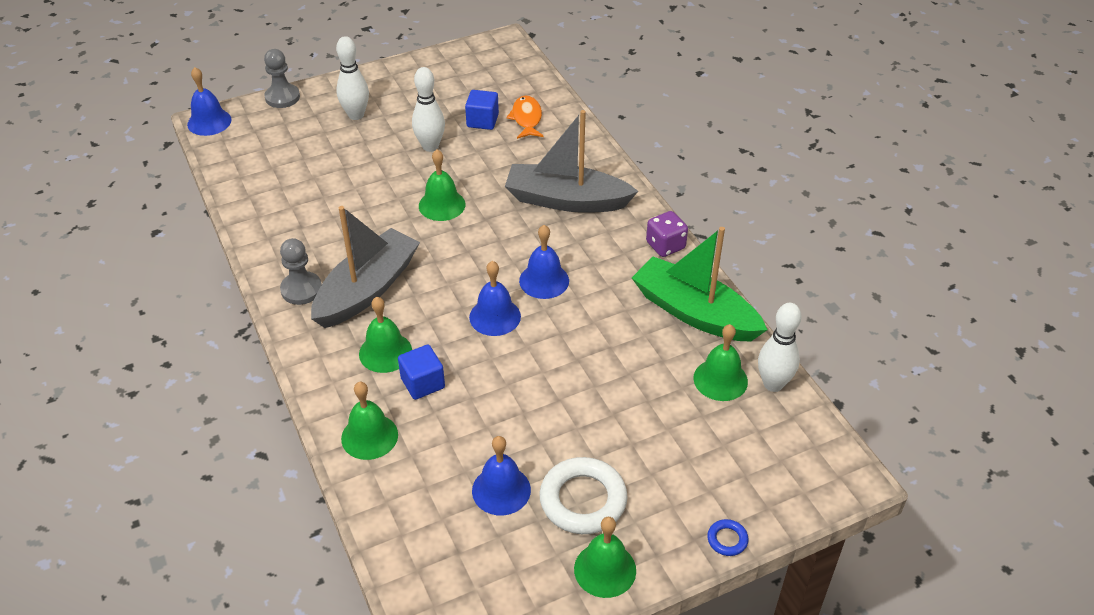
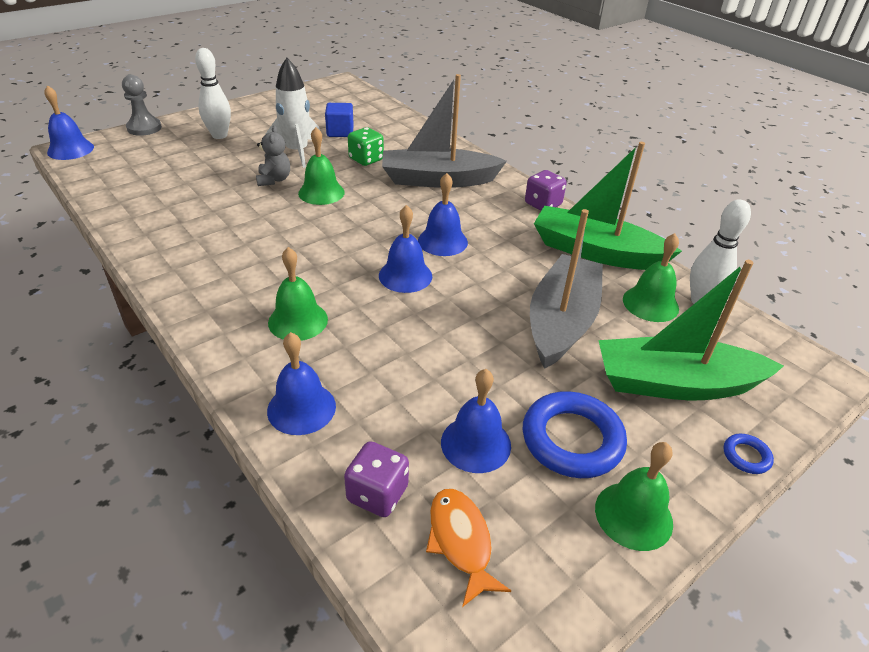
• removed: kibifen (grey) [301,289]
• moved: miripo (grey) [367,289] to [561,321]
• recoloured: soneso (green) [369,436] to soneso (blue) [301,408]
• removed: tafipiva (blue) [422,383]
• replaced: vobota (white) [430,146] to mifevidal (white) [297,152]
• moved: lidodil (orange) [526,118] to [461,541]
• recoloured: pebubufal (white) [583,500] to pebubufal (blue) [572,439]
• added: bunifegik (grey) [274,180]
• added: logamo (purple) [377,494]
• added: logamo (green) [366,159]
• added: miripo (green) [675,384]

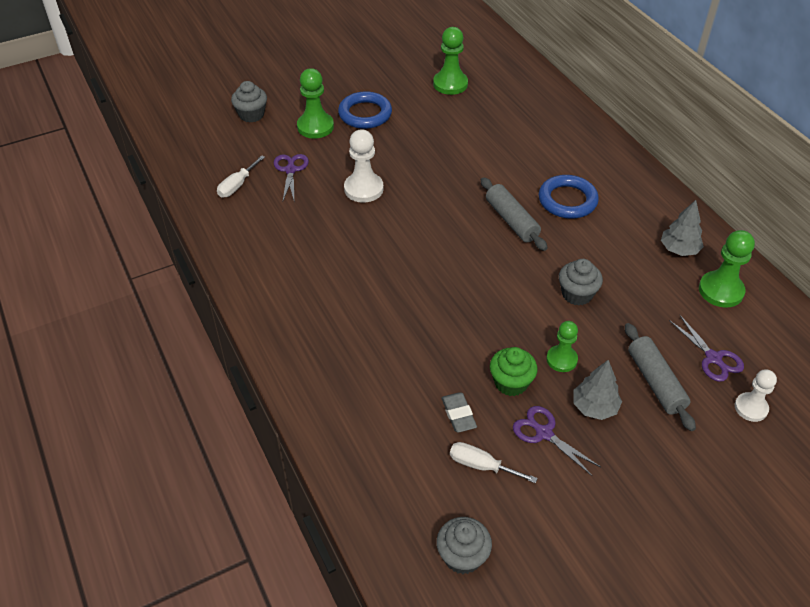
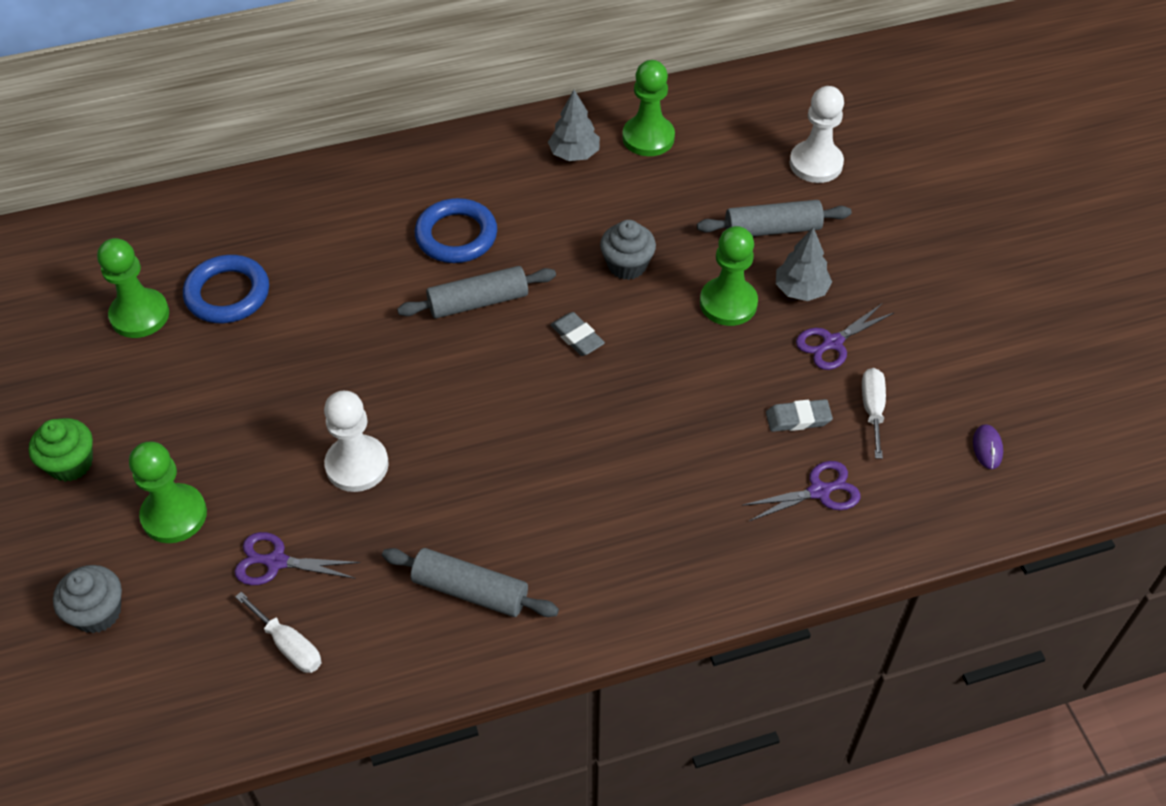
• moved: pebubufal (blue) [365,114] to [227,294]
• replaced: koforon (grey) [462,556] to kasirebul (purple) [987,448]
• turned: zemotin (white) [481,466] = [872,409] 150 degrees clockwise
• moved: koforon (green) [511,383] to [71,464]
• resized: kibifen (green) [561,359] = [728,303] x1.52
• moved: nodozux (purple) [713,358] to [819,491]
• resized: kibifen (white) [751,408] = [816,164] x1.52
• added: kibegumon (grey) [470,590]
• added: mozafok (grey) [577,337]

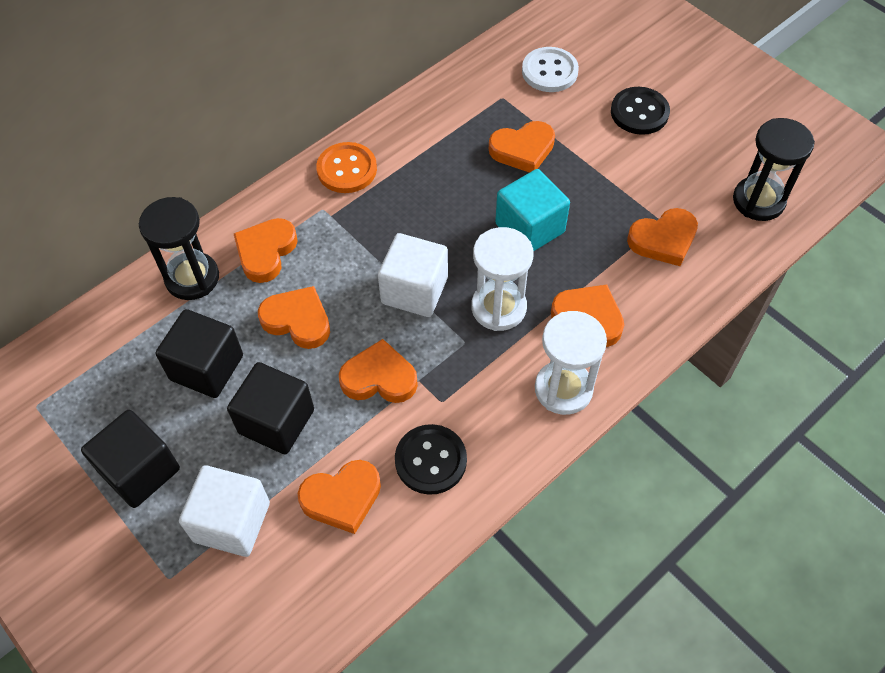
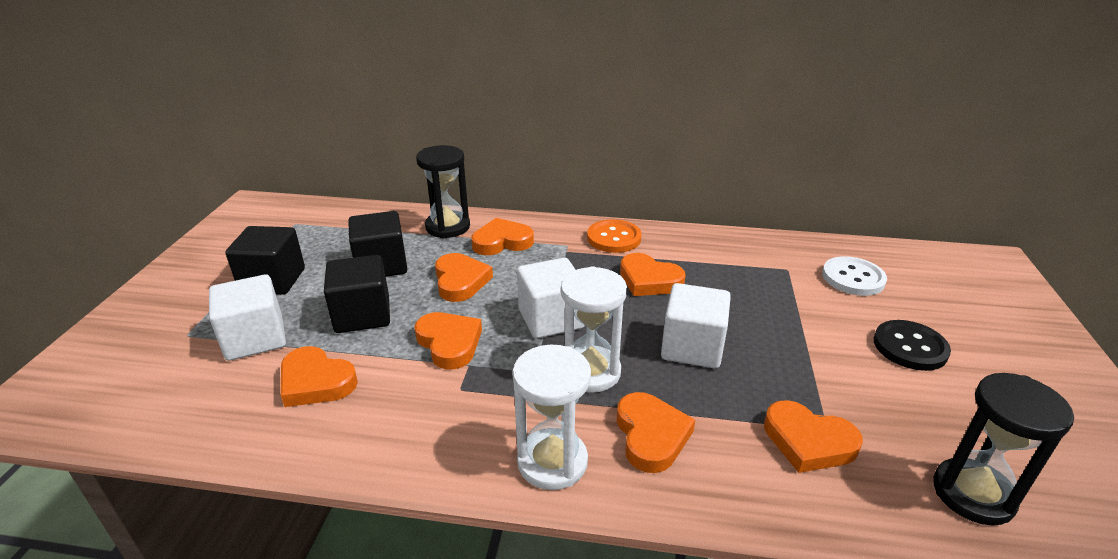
• removed: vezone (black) [430,460]
• moved: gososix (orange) [522,150] to [649,280]
• recoloured: tafipiva (turquoise) [530,228] to tafipiva (white) [692,347]

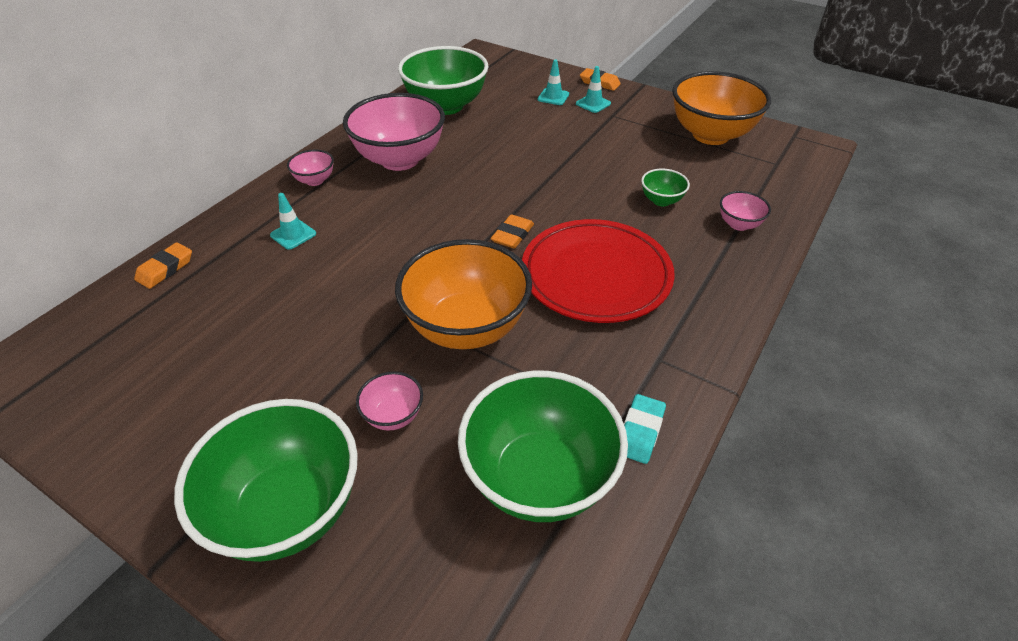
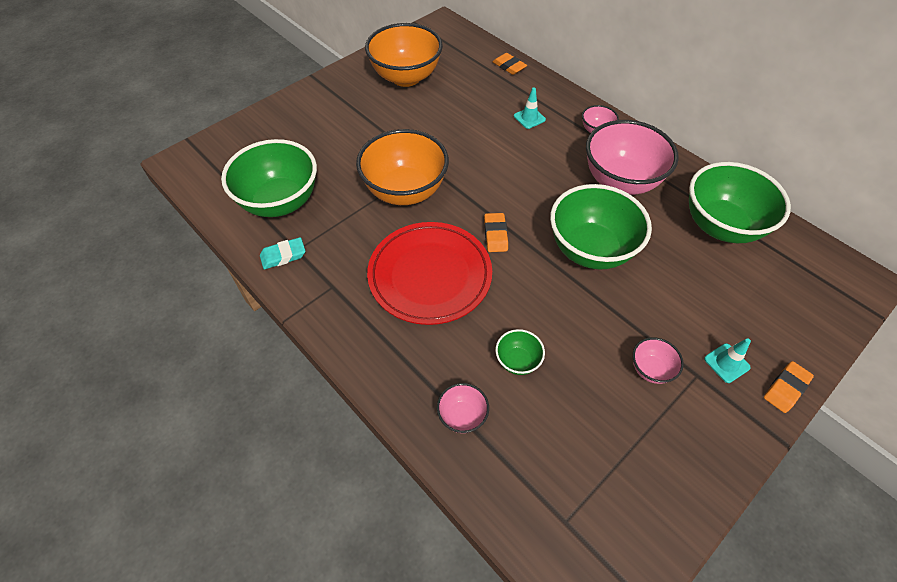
• moved: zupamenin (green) [288,510] to [590,250]
• moved: zupamenin (pink) [393,416] to [650,369]
• turned: mozafok (orange) [512,235] = [495,235] 45 degrees clockwise
• removed: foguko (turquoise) [553,97]
• turned: mozafok (turquoise) [640,431] = [283,256] 60 degrees counterclockwise
• moved: zupamenin (orange) [710,135] to [406,77]

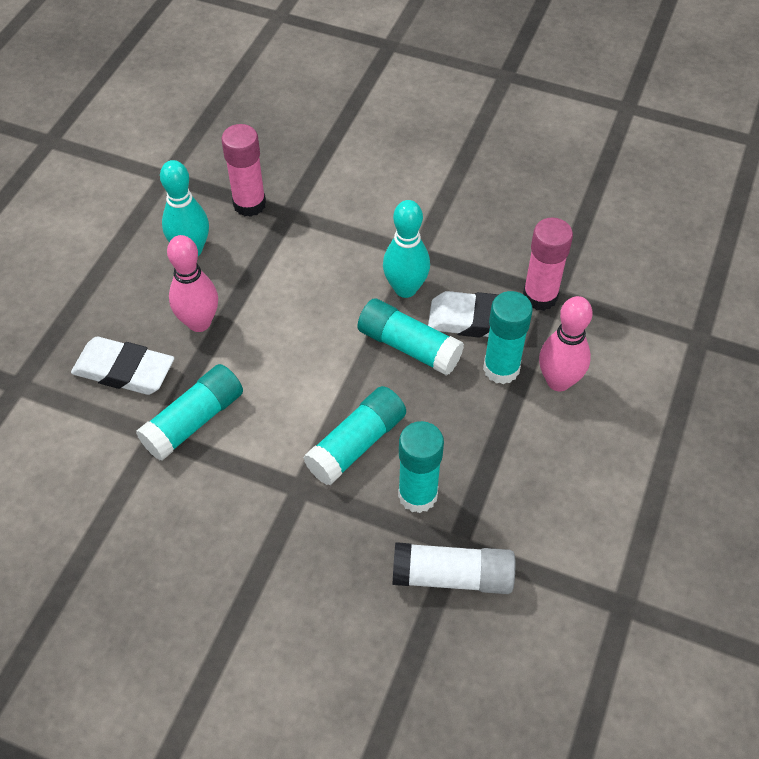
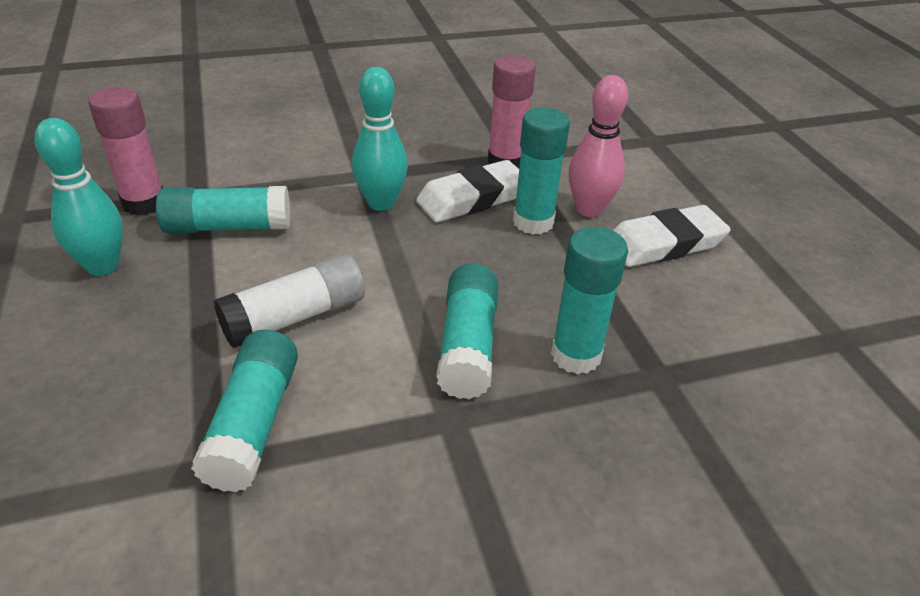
• moved: mozafok (white) [124,370] to [665,243]
• removed: vobota (pink) [199,322]
• moved: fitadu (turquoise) [408,346] to [228,227]
• moved: fitadu (white) [452,576] to [295,317]

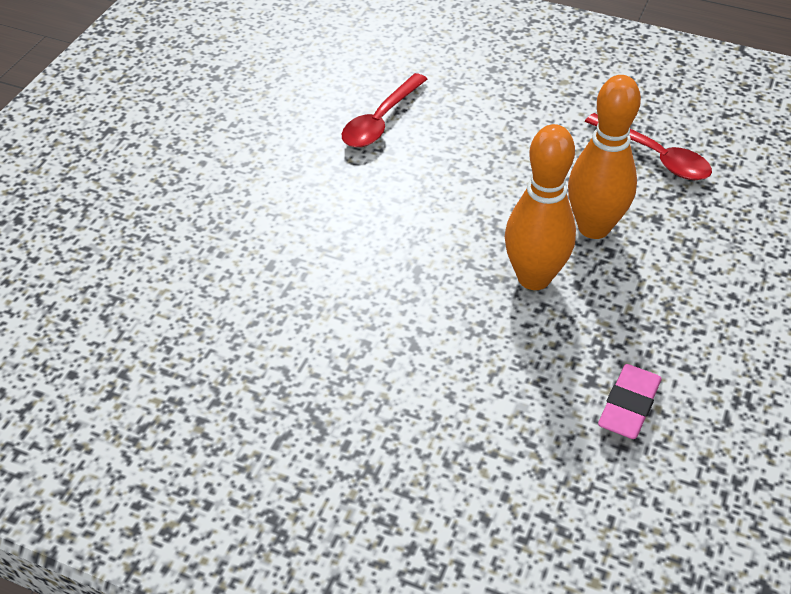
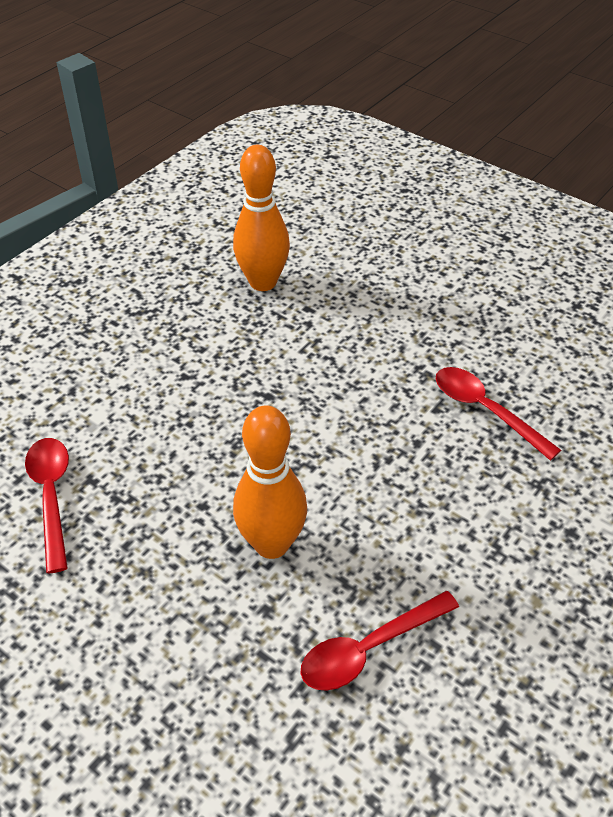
• moved: vobota (orange) [534,278] to [263,282]
• replaced: mozafok (pink) [628,406] to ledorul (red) [51,496]

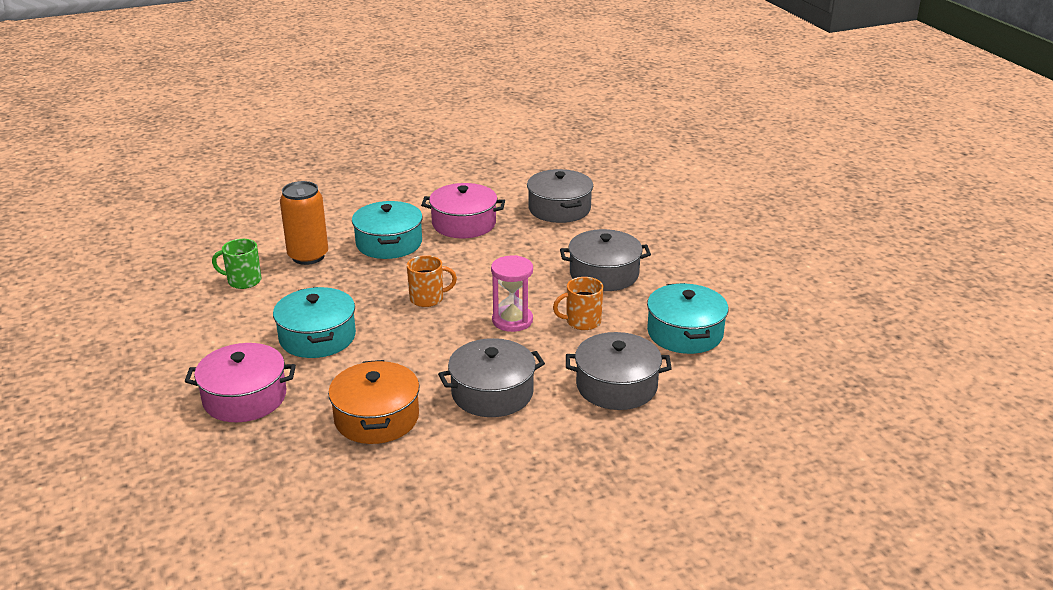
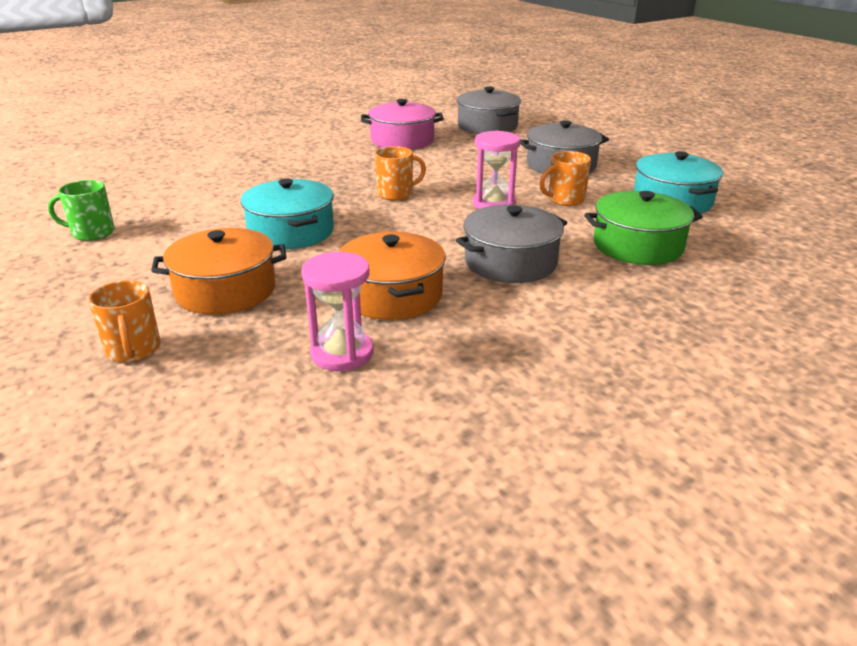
• recoloured: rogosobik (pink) [245,398] to rogosobik (orange) [225,290]
• moved: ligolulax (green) [243,281] to [92,233]
• removed: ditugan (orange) [308,256]
• removed: rogosobik (turquoise) [389,243]
• recoloured: rogosobik (grey) [616,386] to rogosobik (green) [638,246]
• added: ligolulax (orange) [133,350]
• added: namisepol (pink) [342,353]

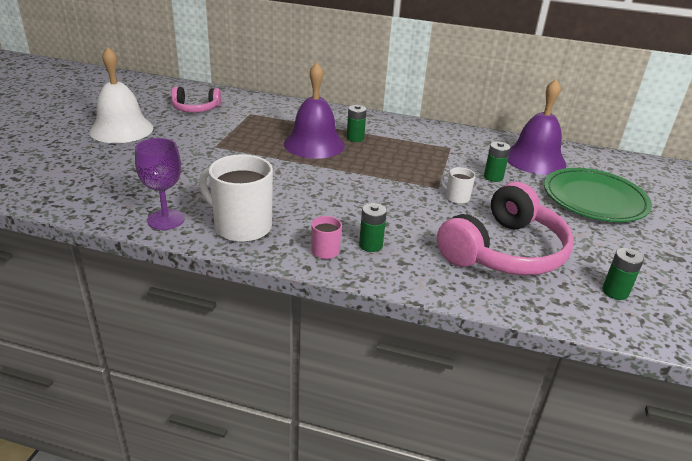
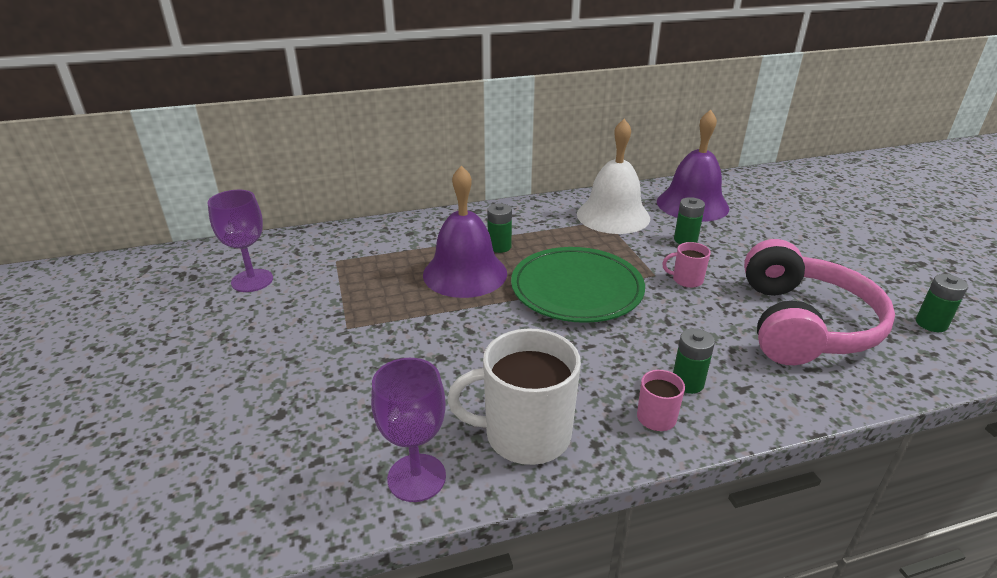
• moved: soneso (white) [121,129] to [613,216]
• replaced: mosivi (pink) [195,108] to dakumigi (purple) [252,280]
• recoloured: ligolulax (white) [456,198] to ligolulax (pink) [686,280]
• moved: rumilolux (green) [594,199] to [576,289]

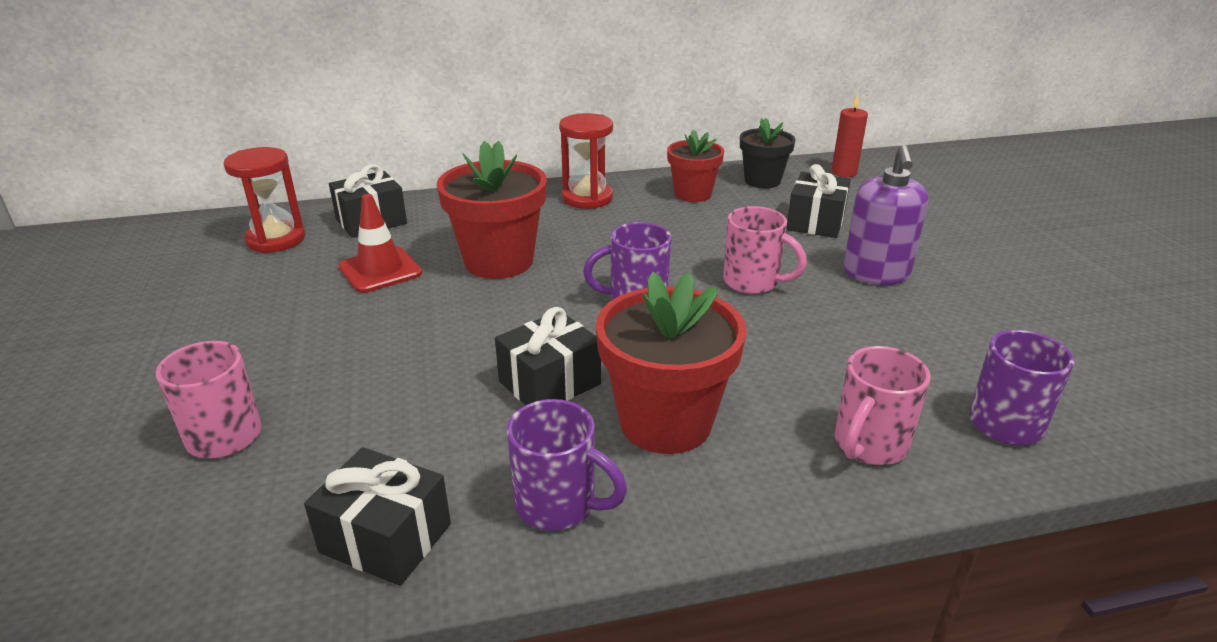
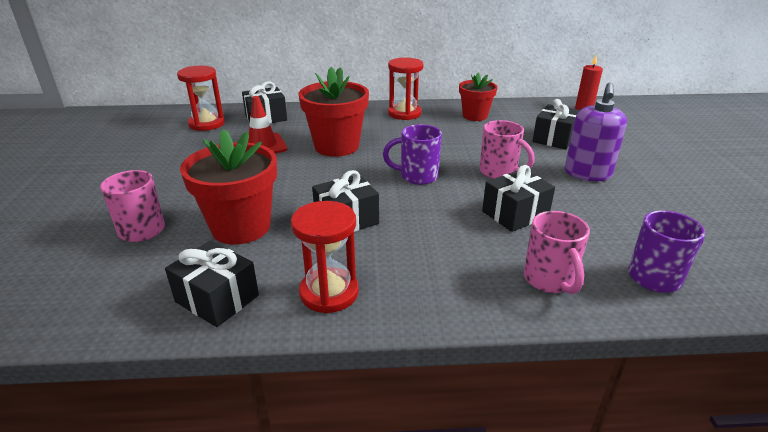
• replaced: ligolulax (purple) [558,505] to namisepol (red) [329,293]
• moved: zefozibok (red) [665,422] to [241,227]
• removed: zefozibok (black) [762,181]
• turned: ligolulax (pink) [869,445] = [549,280] 60 degrees counterclockwise
• added: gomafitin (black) [515,214]

